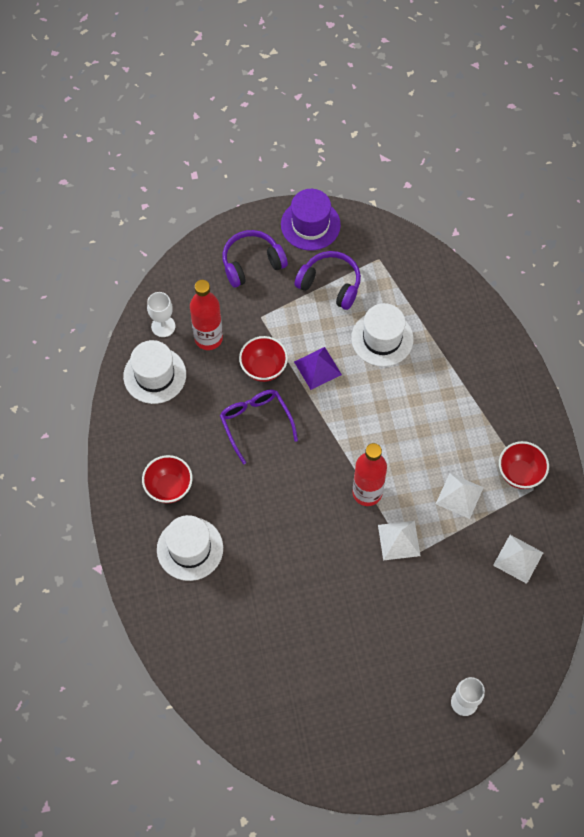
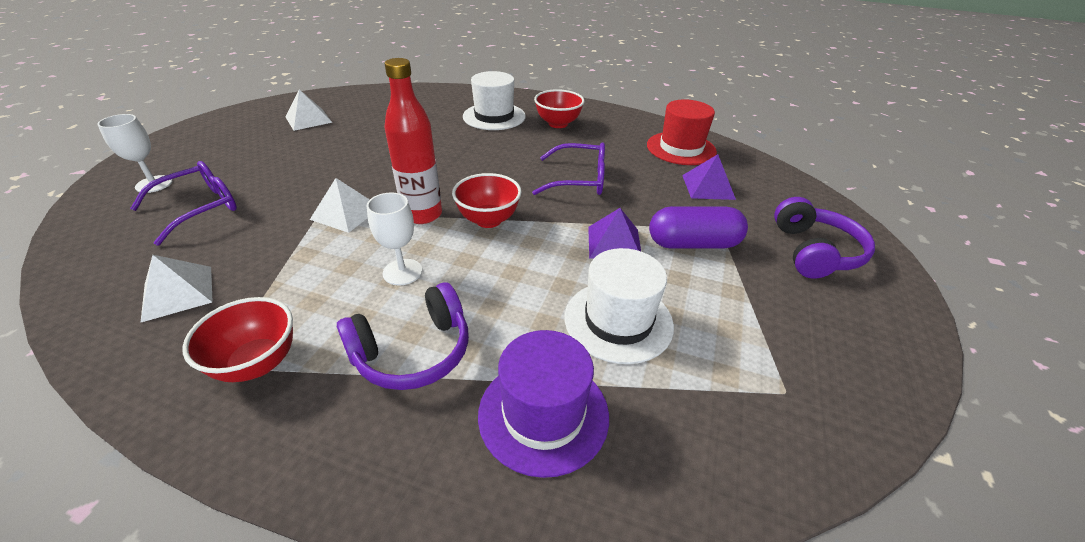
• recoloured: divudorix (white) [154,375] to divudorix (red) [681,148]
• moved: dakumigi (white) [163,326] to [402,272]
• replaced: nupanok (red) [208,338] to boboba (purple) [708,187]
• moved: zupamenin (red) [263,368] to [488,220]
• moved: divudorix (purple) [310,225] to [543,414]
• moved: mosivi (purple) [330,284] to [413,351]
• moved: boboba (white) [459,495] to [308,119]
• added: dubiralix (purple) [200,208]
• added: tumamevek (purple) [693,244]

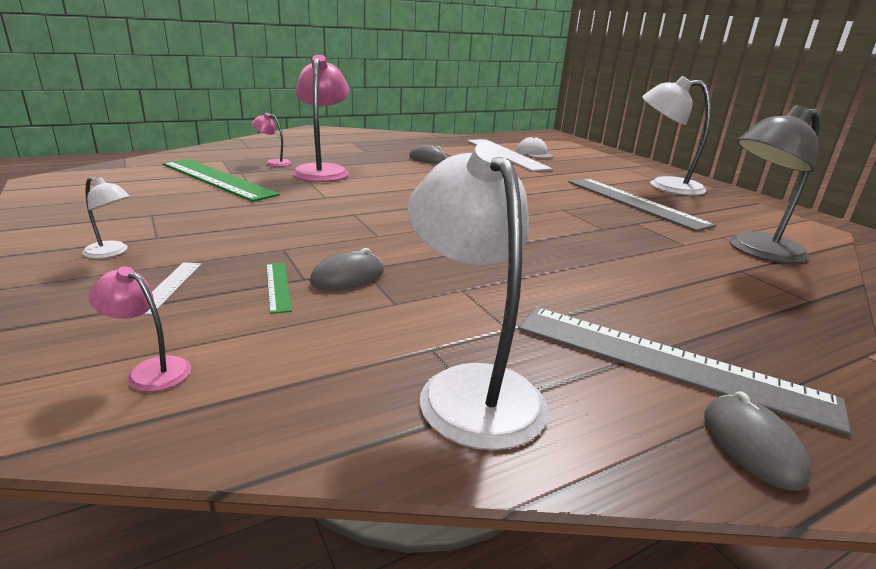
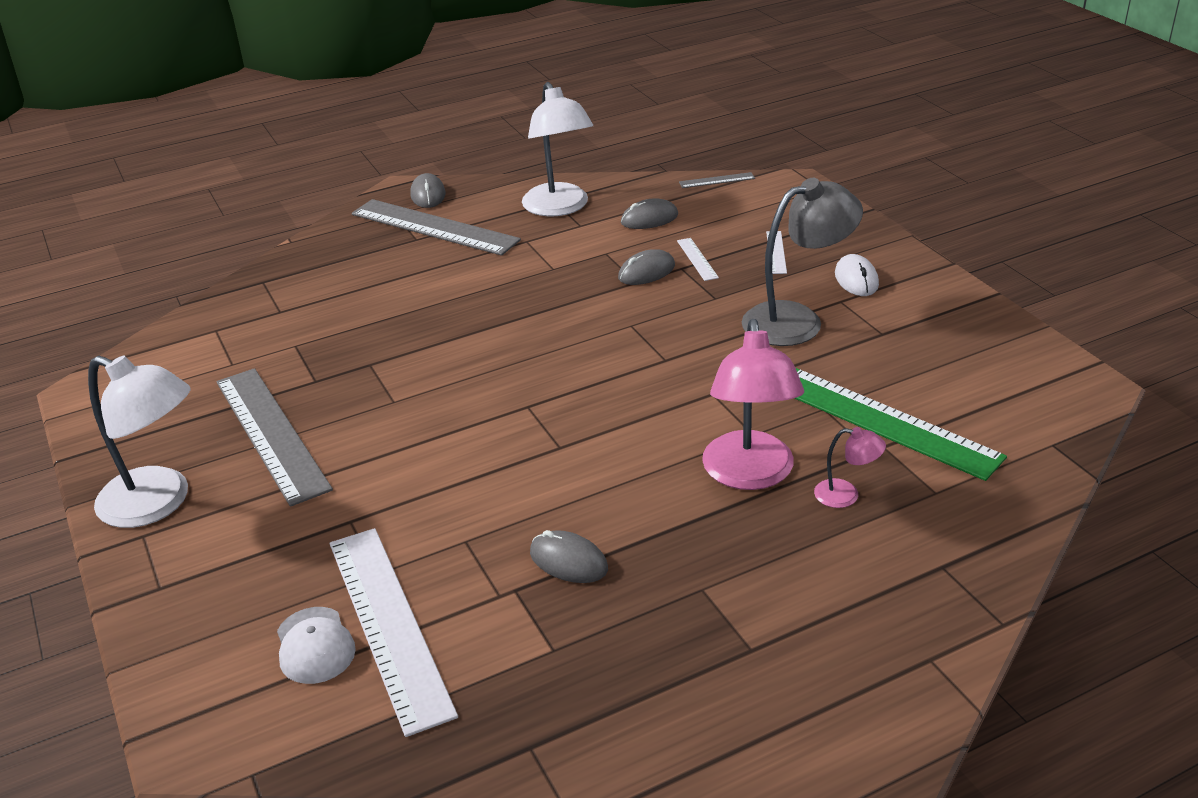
• replaced: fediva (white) [112,252] to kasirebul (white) [856,279]
• removed: fediva (pink) [150,370]
• recoloured: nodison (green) [278,286] to nodison (white) [697,259]
• moved: fediva (grey) [756,251] to [797,320]
• added: kasirebul (grey) [649,219]
• added: nodison (grey) [716,180]

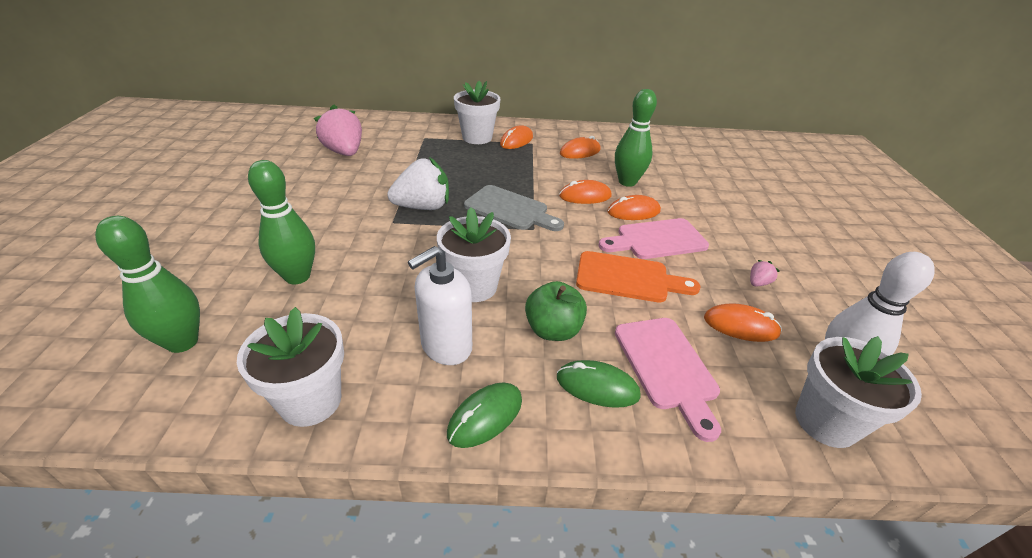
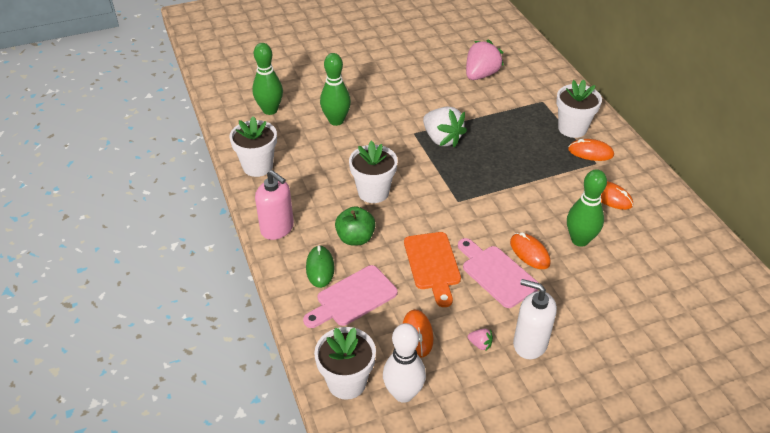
• moved: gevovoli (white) [446,346] to [529,343]
• replaced: kasirebul (green) [485,416] to gevovoli (pink) [277,228]
• removed: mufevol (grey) [510,209]
• removed: kasirebul (orange) [585,196]

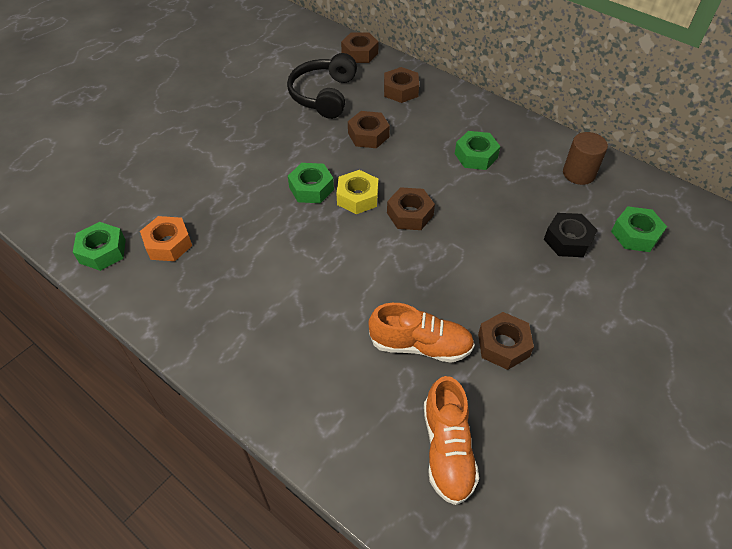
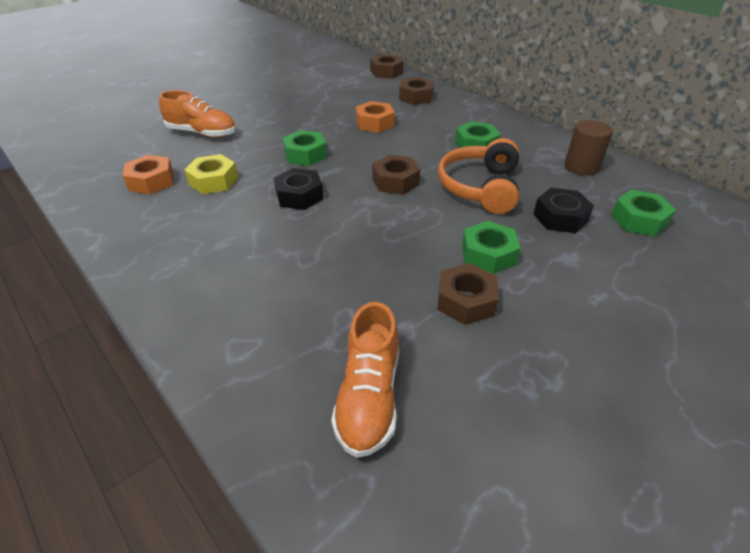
• moved: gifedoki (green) [102,251] to [488,254]
• removed: mosivi (black) [324,95]
• moved: gifedoki (yellow) [357,197] to [213,181]
• recoloured: gifedoki (brown) [368,135] to gifedoki (orange) [374,123]
• moved: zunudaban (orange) [420,345] to [202,133]
• added: gifedoki (black) [299,196]
• added: mosivi (orange) [480,187]

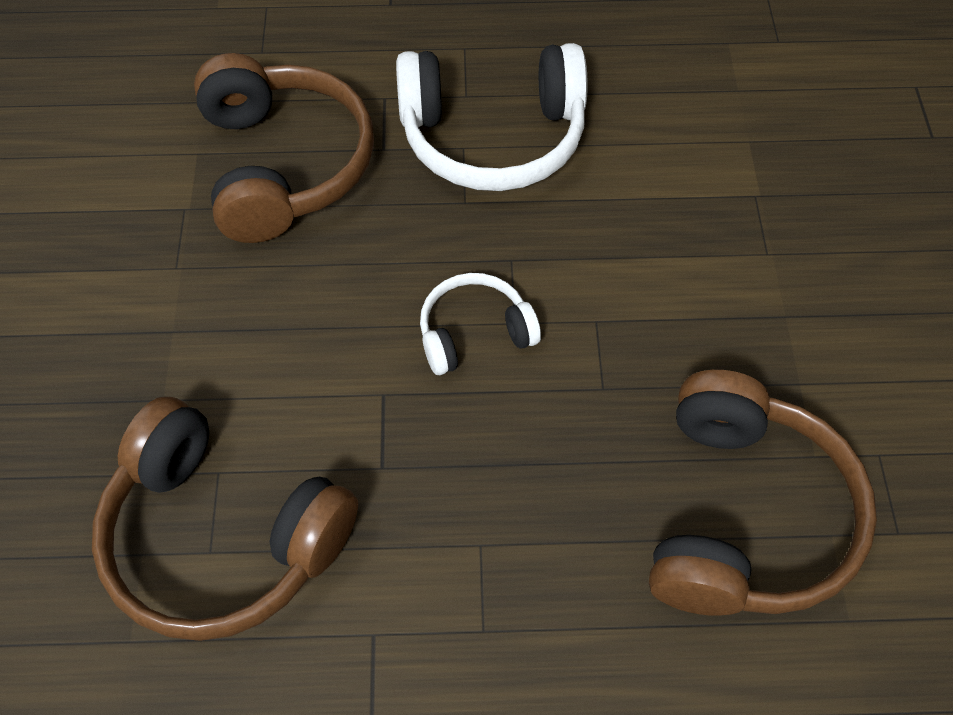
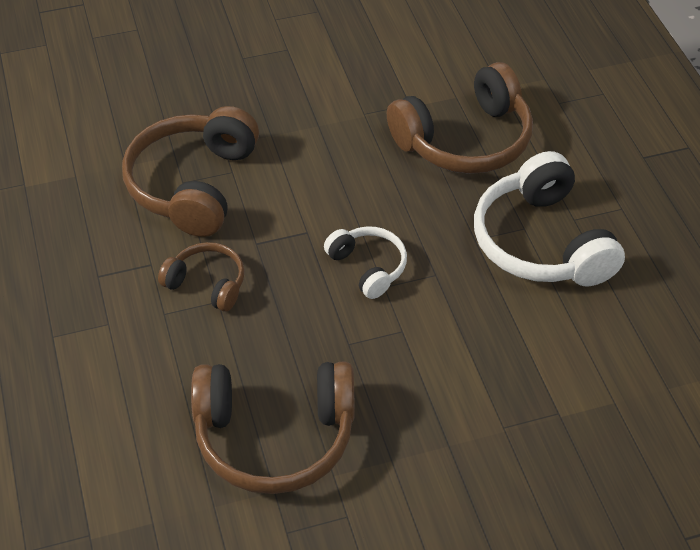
• added: mosivi (brown) [207,284]

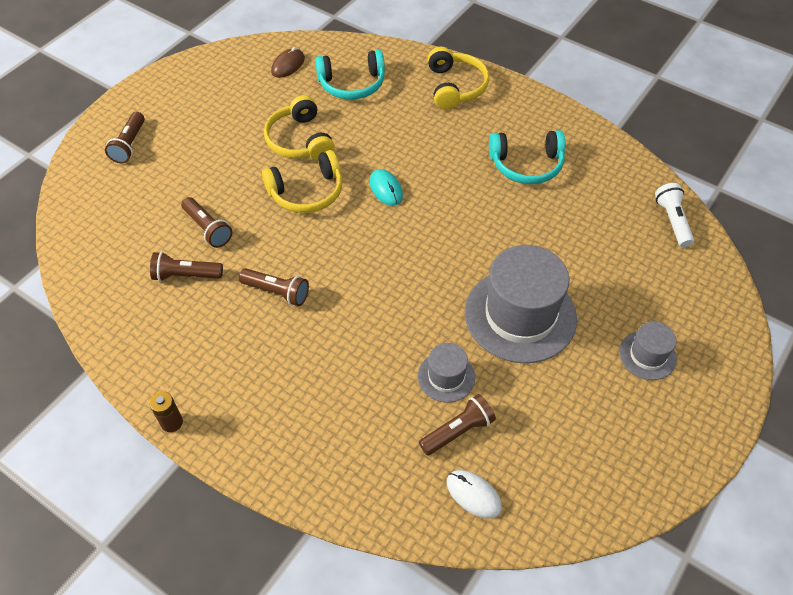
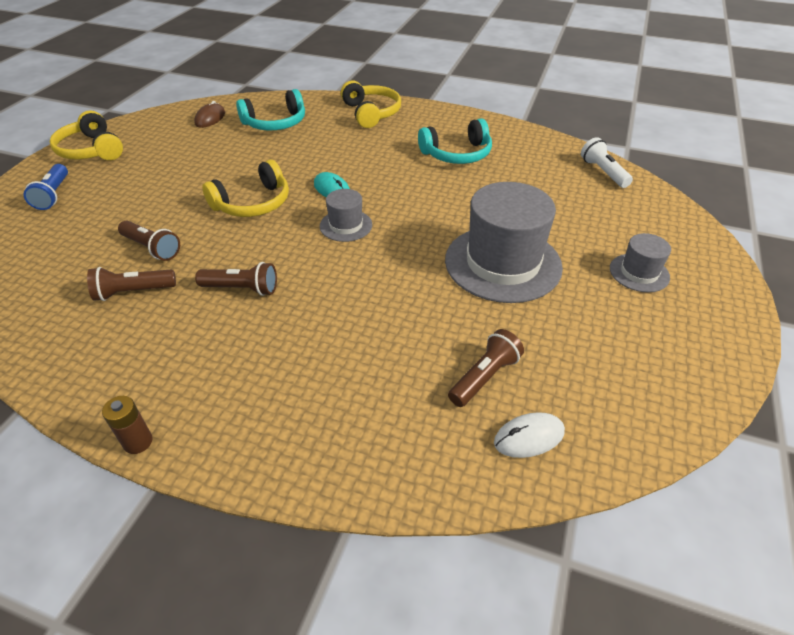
• recoloured: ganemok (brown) [129,145] to ganemok (blue) [53,195]
• moved: mosivi (yellow) [300,140] to [91,150]
• moved: divudorix (grey) [446,377] to [346,225]
• turned: kasirebul (white) [473,494] = [529,437] 45 degrees counterclockwise

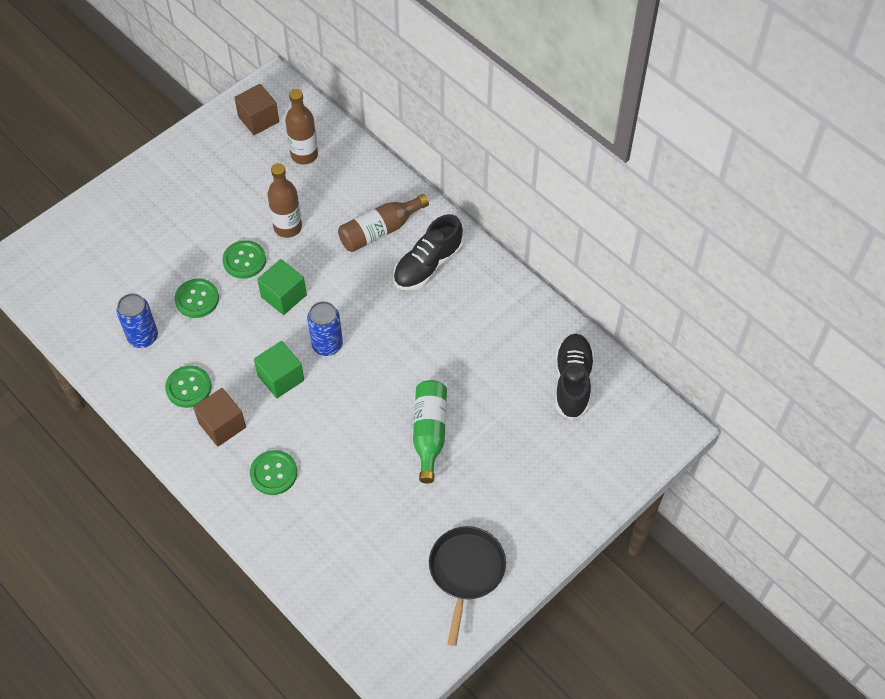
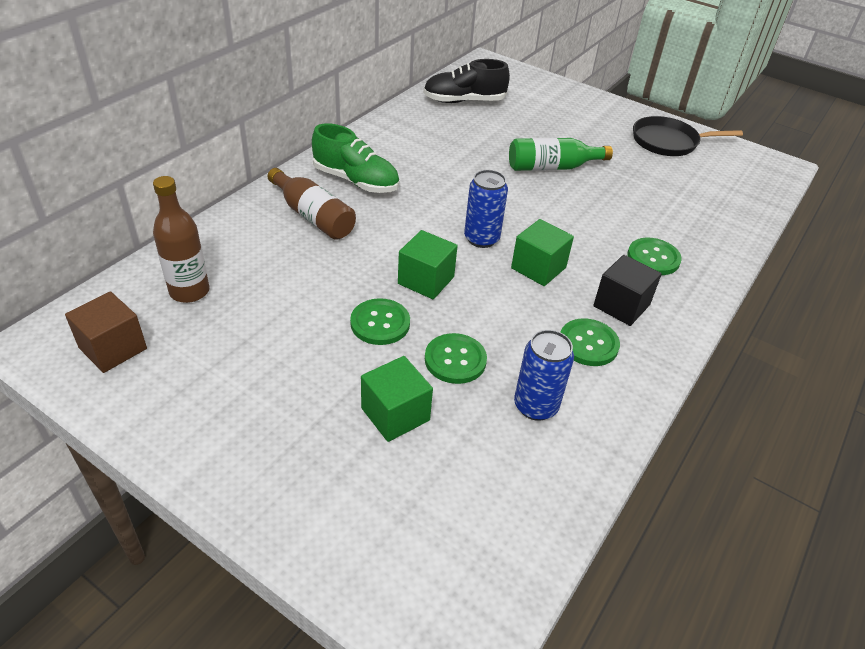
• recoloured: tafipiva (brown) [222,425] to tafipiva (black) [621,305]
• removed: nupanok (brown) [288,227]
• recoloured: zunudaban (black) [428,265] to zunudaban (green) [356,181]
• added: tafipiva (green) [395,414]

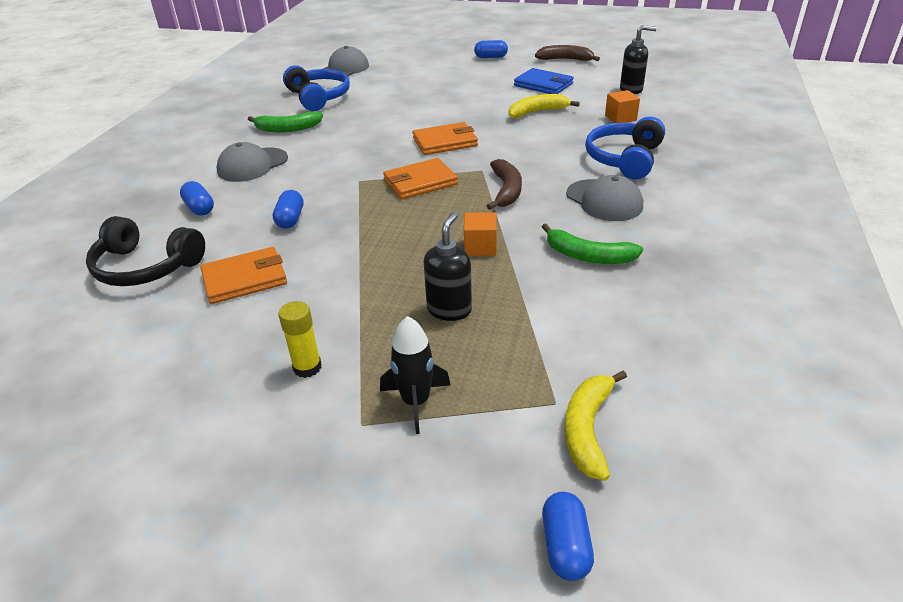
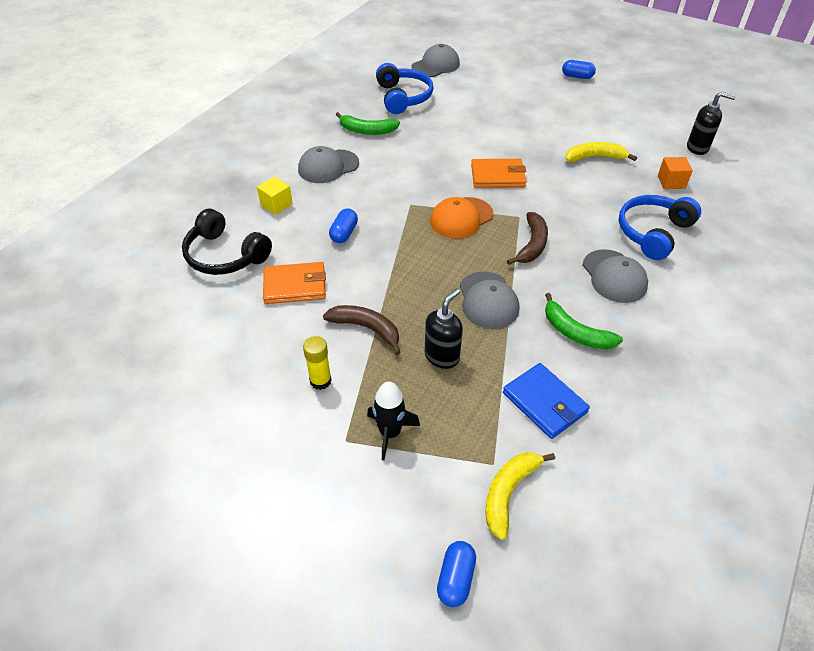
• replaced: tumamevek (blue) [200,208] to tafipiva (yellow) [276,204]
• replaced: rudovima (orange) [420,182] to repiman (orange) [461,218]
• replaced: tafipiva (orange) [480,247] to repiman (grey) [488,300]
• moved: rudovima (blue) [543,85] to [545,402]
• moved: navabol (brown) [565,59] to [366,328]

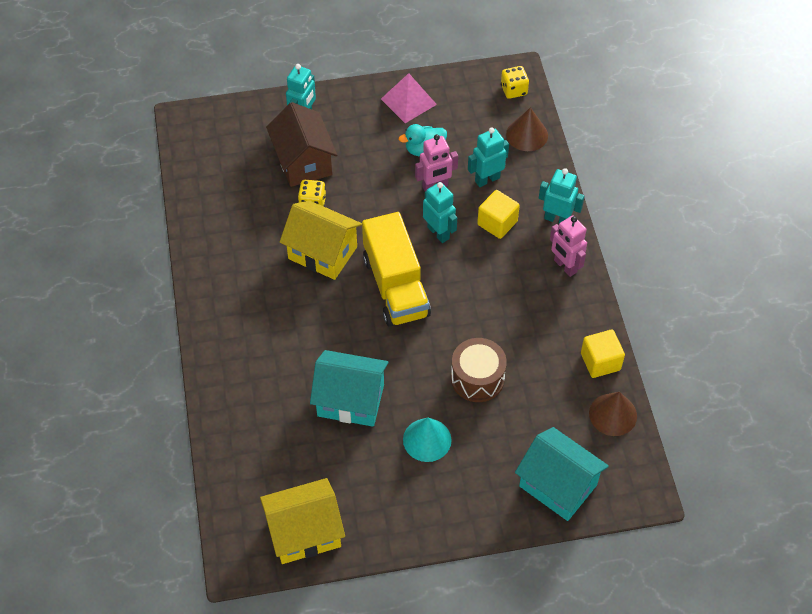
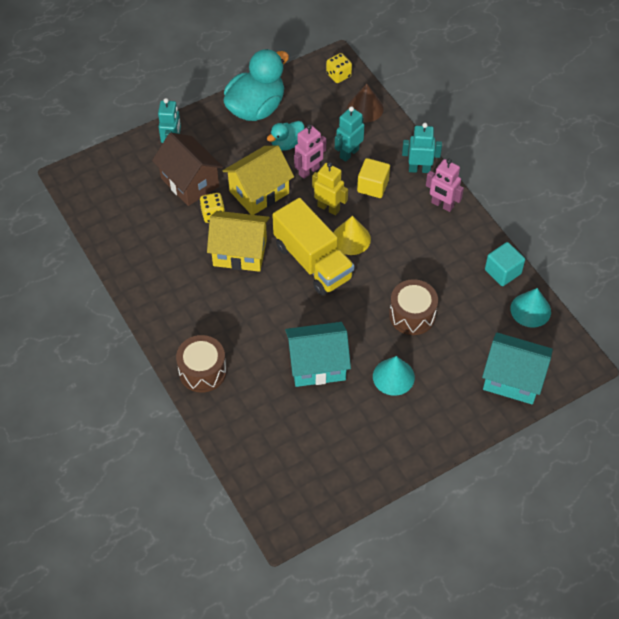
• moved: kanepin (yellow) [304,532] to [259,192]
• replaced: boboba (pink) [408,101] to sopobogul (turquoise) [256,108]
• recoloured: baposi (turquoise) [438,233] to baposi (yellow) [328,208]
• recoloured: tafipiva (yellow) [600,361] to tafipiva (turquoise) [503,272]
• recoloured: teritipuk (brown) [613,414] to teritipuk (turquoise) [530,310]
• added: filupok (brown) [202,371]
• added: teritipuk (yellow) [351,239]

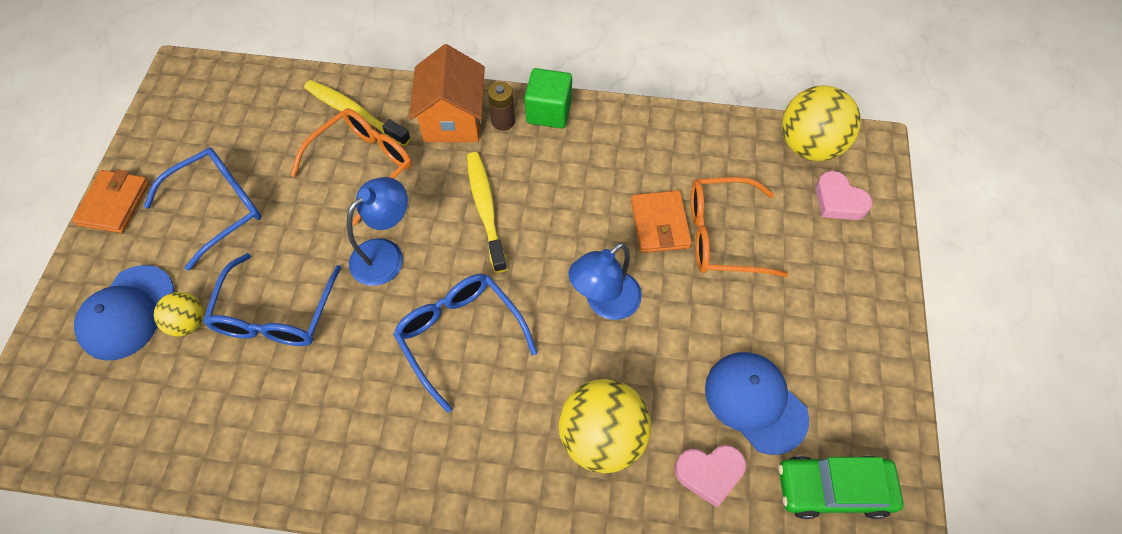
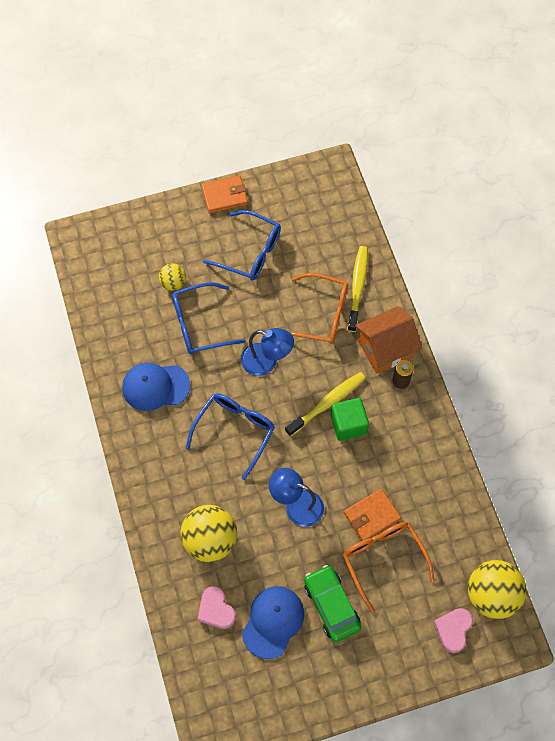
• moved: repiman (blue) [127,312] to [155,386]
• moved: tafipiva (green) [549,112] to [348,424]
• moved: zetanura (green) [833,489] to [331,605]

